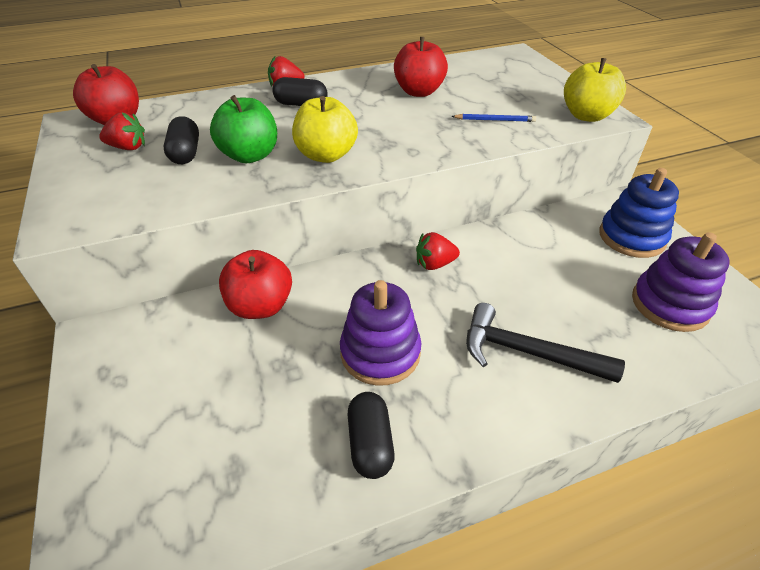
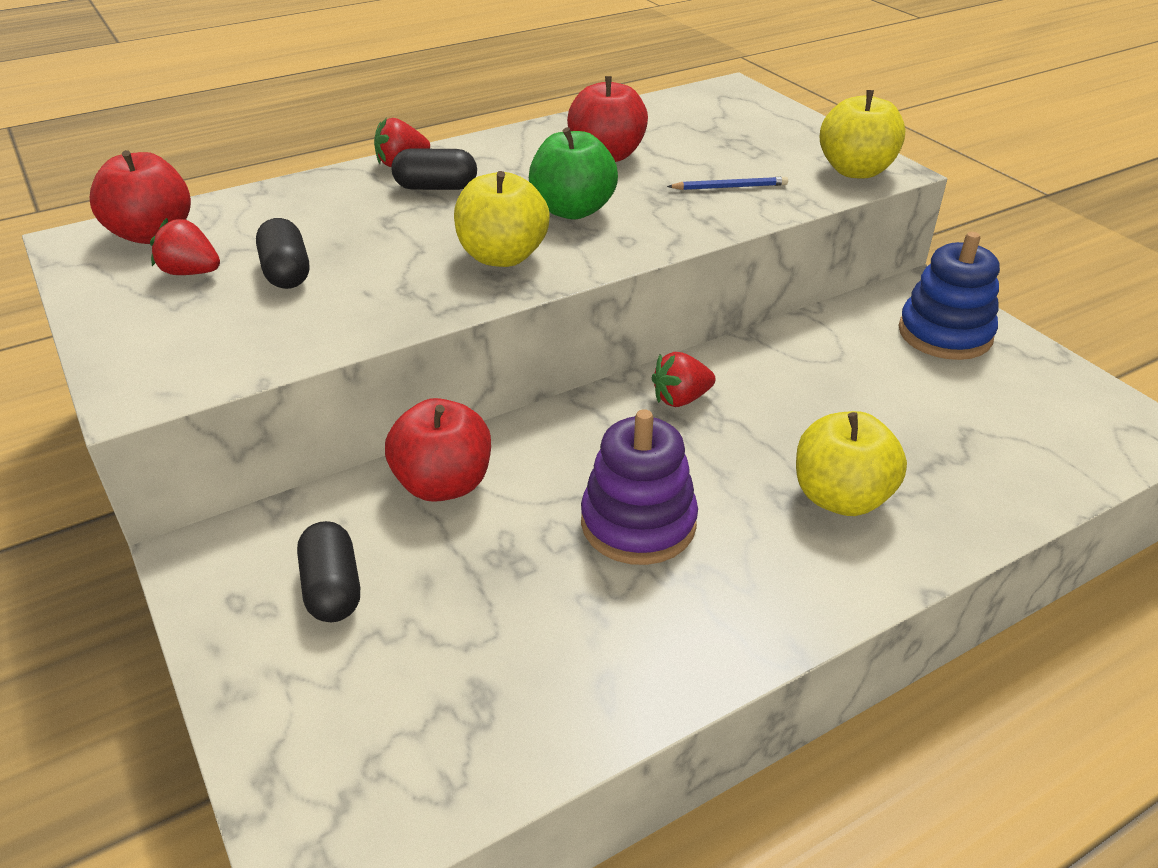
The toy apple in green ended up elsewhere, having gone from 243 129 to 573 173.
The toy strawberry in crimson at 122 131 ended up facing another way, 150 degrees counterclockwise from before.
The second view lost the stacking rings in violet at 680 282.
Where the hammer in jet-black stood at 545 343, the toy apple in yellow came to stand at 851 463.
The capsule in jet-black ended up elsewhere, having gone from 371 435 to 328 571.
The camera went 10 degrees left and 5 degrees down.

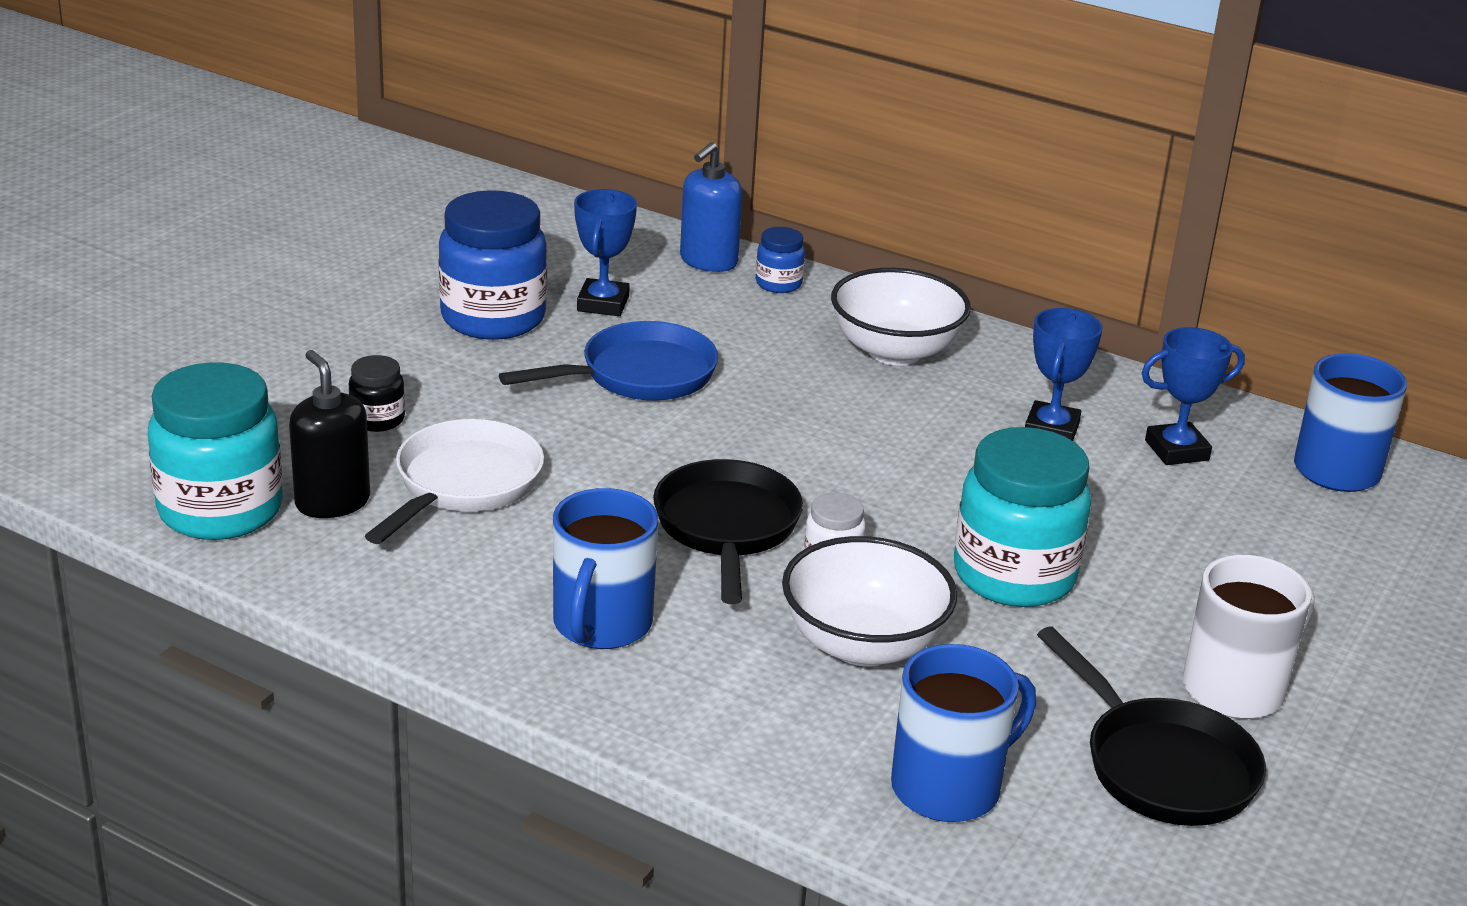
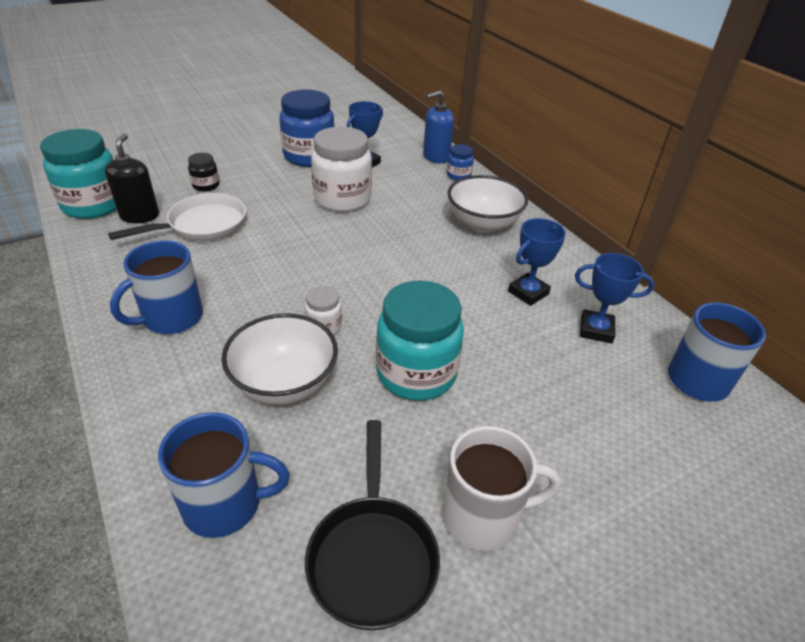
Where the pan in blue stood at 608 361, the jar in snow-white came to stand at 341 169.
The second view lost the pan in jet-black at 728 531.
The camera went 30 degrees right and 10 degrees up.

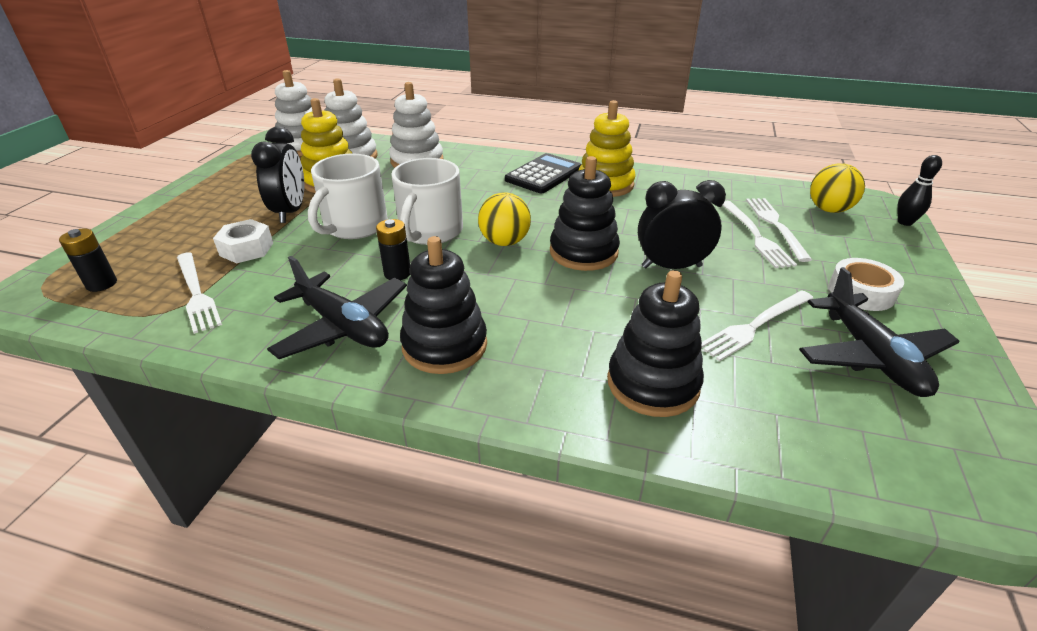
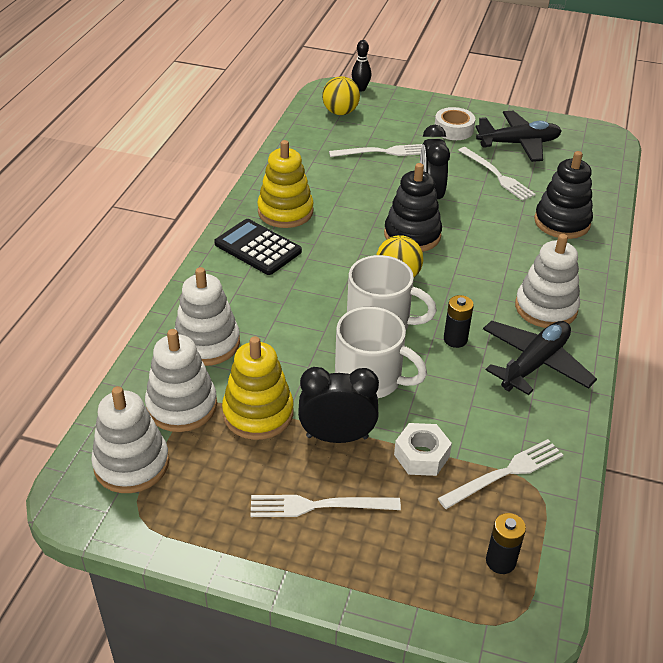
The table fork in snow-white ended up elsewhere, having gone from 779 230 to 325 506.
What was the stacking rings in jet-black at 443 305 turned into the stacking rings in snow-white at 547 281.
The camera went 90 degrees left and 5 degrees up.

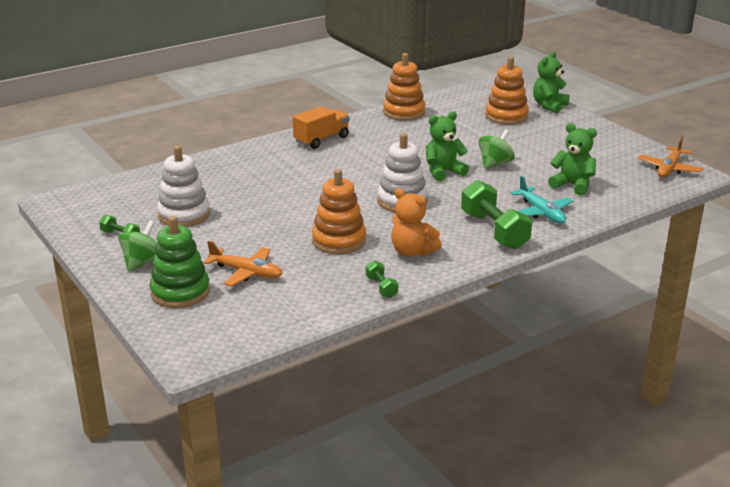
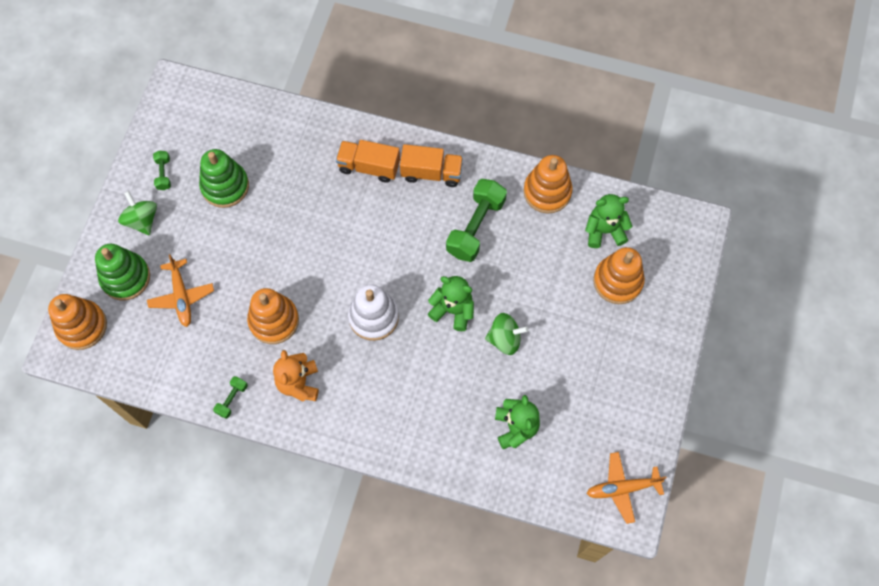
The teddy bear in green ended up elsewhere, having gone from 551 82 to 609 221.
What was the stacking rings in snow-white at 183 186 turned into the stacking rings in green at 224 178.
The second view lost the aeroplane in turquoise at 541 200.
The hand weight in green ended up elsewhere, having gone from 496 214 to 476 220.
The toy top in green at 137 246 ended up facing another way, 105 degrees counterclockwise from before.
The second view gained the lorry in orange at 368 161.
The second view gained the stacking rings in orange at 77 322.
The camera went 50 degrees right and 40 degrees up.

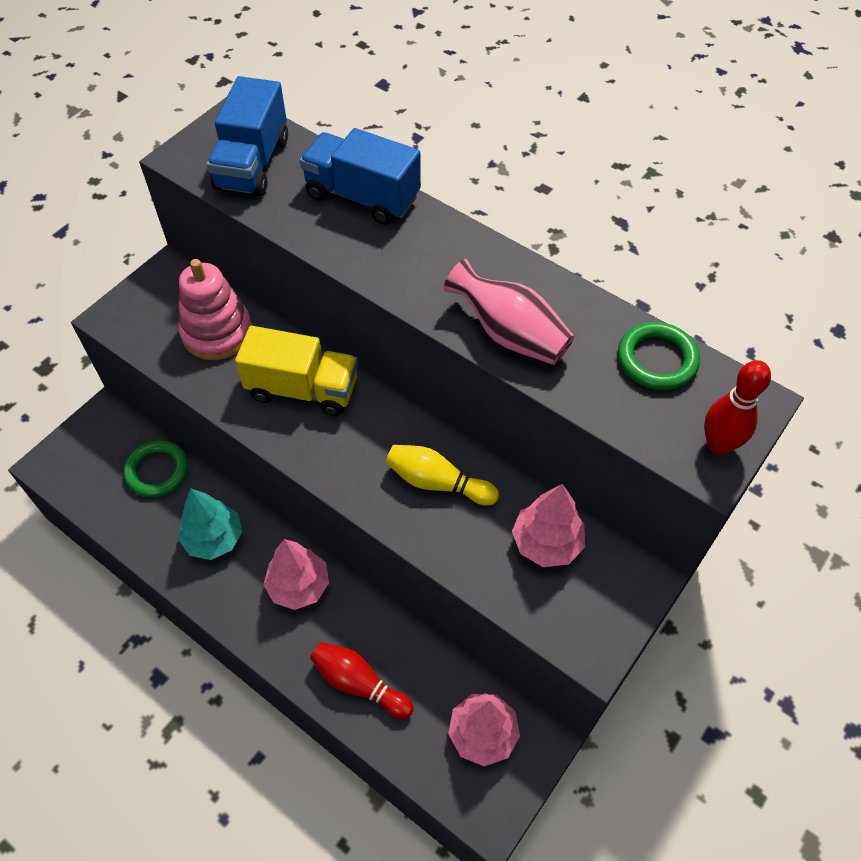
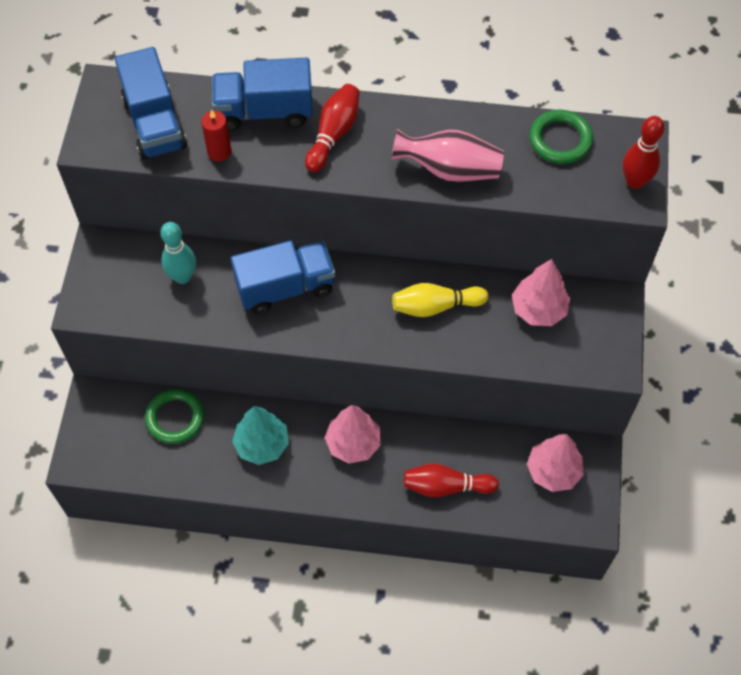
Where the stacking rings in rose-pink stood at 215 309, the skittle in turquoise came to stand at 178 253.
What was the lorry in yellow at 296 371 turned into the lorry in blue at 283 277.
The second view gained the skittle in crimson at 332 128.
The second view gained the candle in crimson at 216 136.
The camera went 30 degrees left and 5 degrees up.

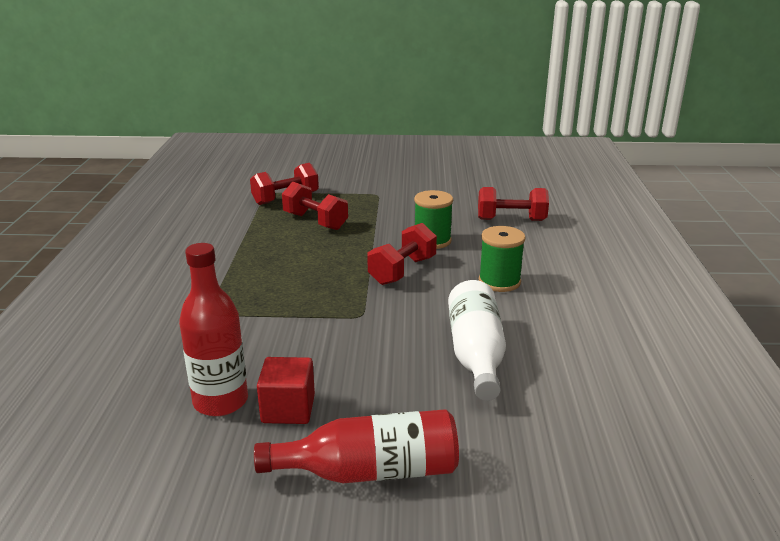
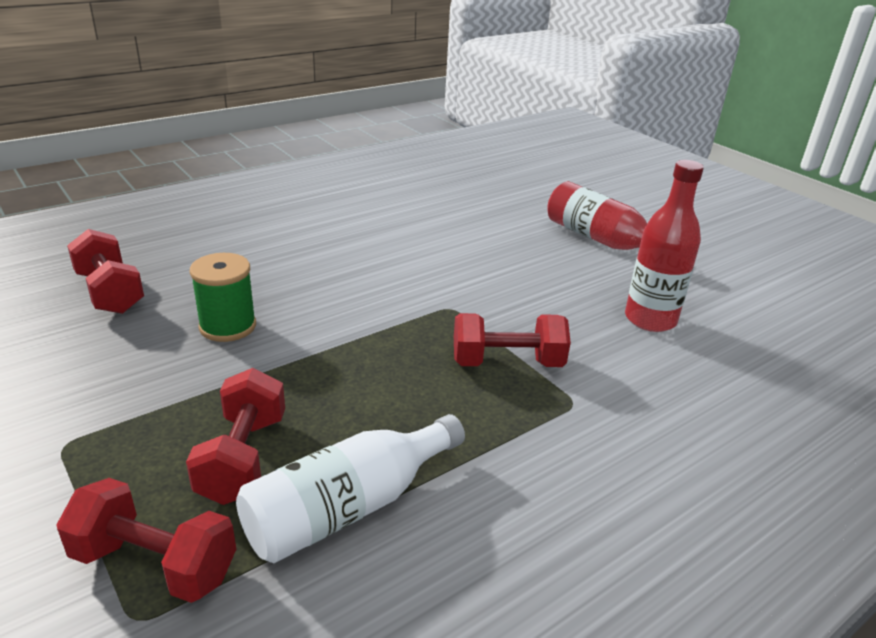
The hand weight in crimson ended up elsewhere, having gone from 402 254 to 512 340.
The second view lost the spool in green at 502 259.
The flask in snow-white ended up elsewhere, having gone from 477 340 to 350 488.
The second view lost the block in crimson at 286 390.
The camera went 130 degrees left and 5 degrees up.

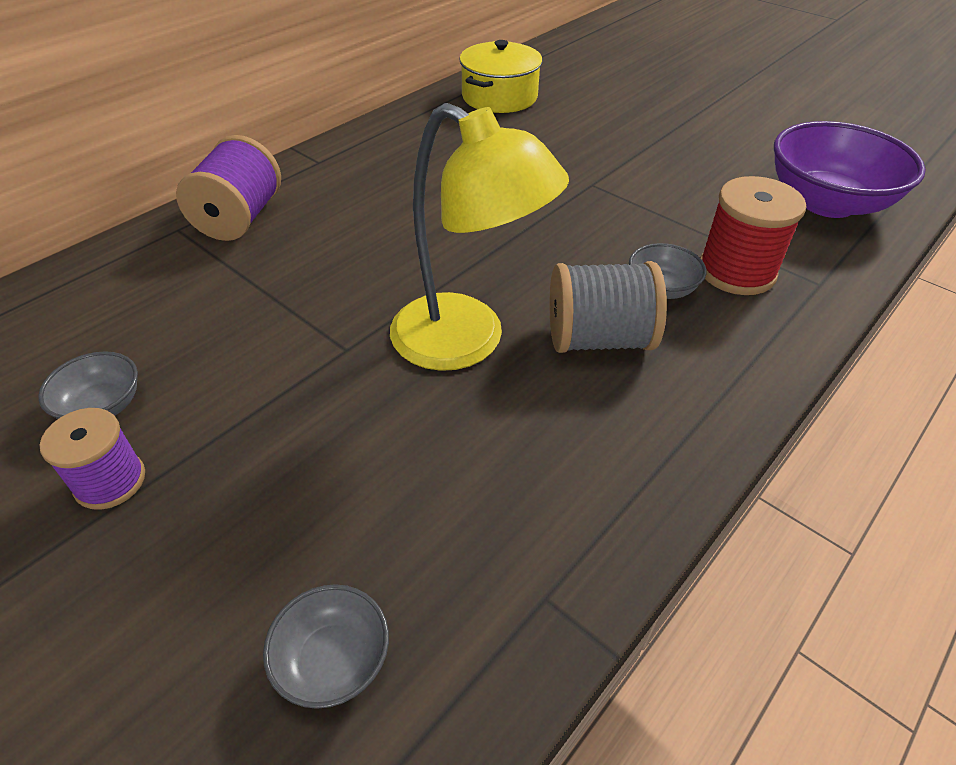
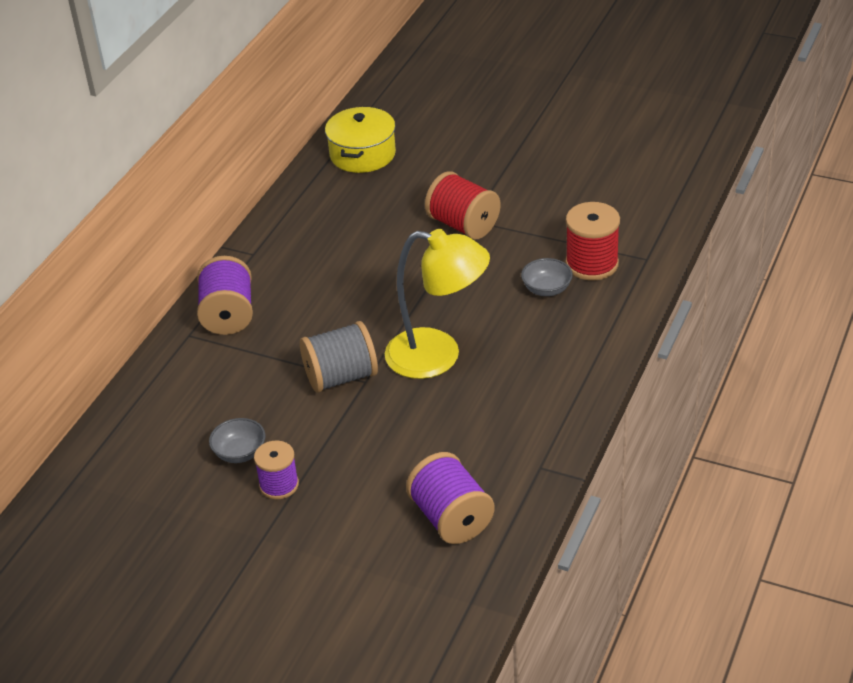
The second view lost the serving bowl in violet at 850 169.
The spool in gray ended up elsewhere, having gone from 608 307 to 339 357.
Where the serving bowl in gray stood at 326 646, the spool in violet came to stand at 450 498.
The second view gained the spool in crimson at 463 205.
The camera went 15 degrees left and 5 degrees down.

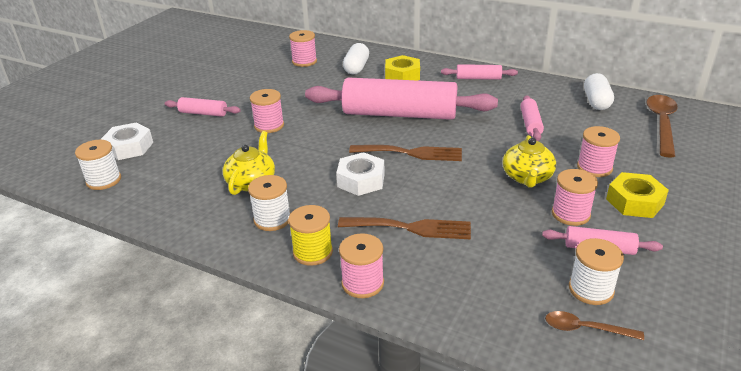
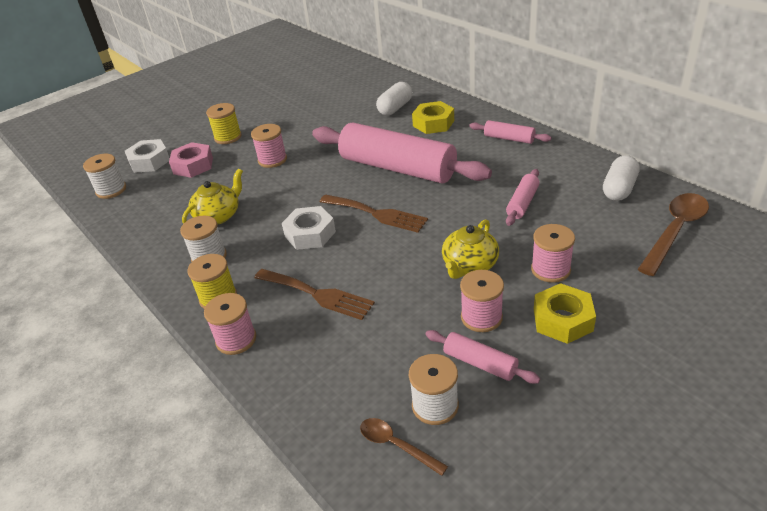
The second view lost the spool in rose-pink at 303 48.
Where the dough roller in rose-pink stood at 203 107, the spool in yellow came to stand at 224 123.
The second view gained the hexagon nut in rose-pink at 191 160.
The camera went 25 degrees right and 5 degrees up.

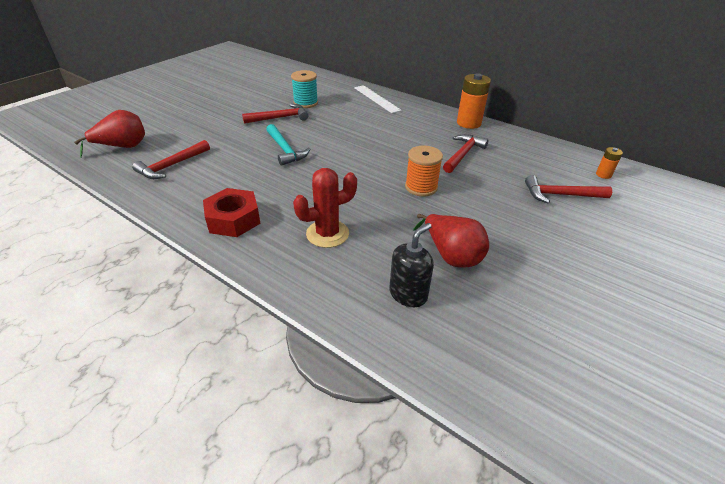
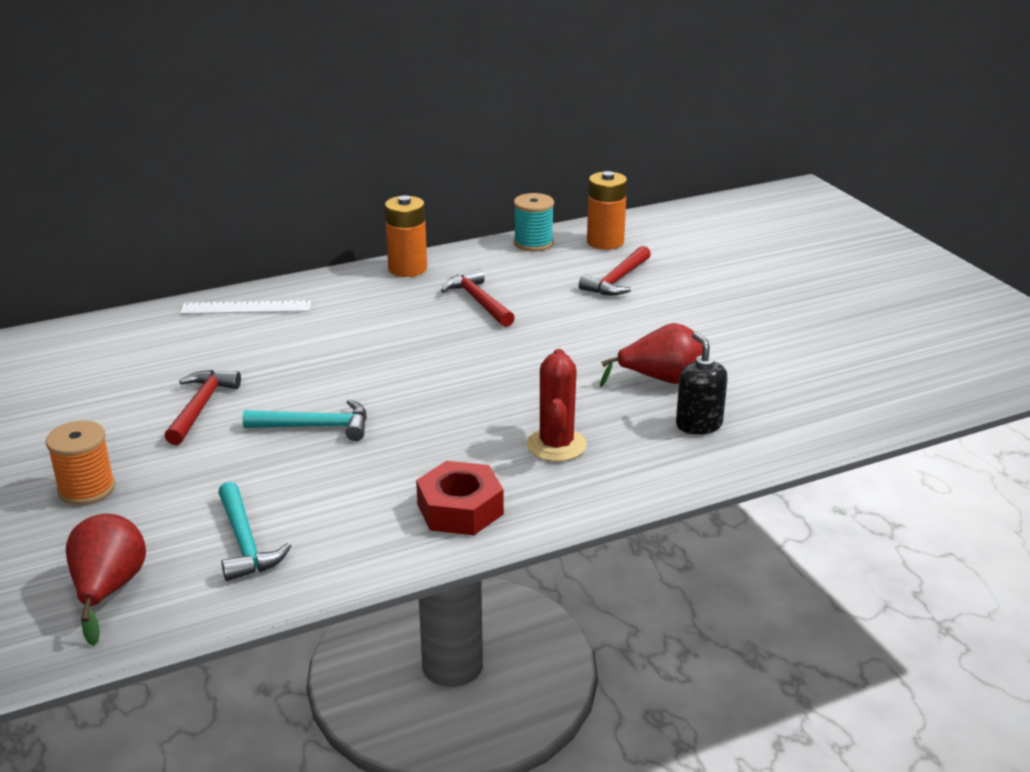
The spool in turquoise ended up elsewhere, having gone from 304 89 to 534 222.
What was the hammer in crimson at 171 159 turned into the hammer in turquoise at 254 531.
The spool in orange ended up elsewhere, having gone from 424 171 to 80 463.
The size of the power cell in orange at 609 163 changed by a factor of 1.96.
The camera went 60 degrees left and 10 degrees down.

